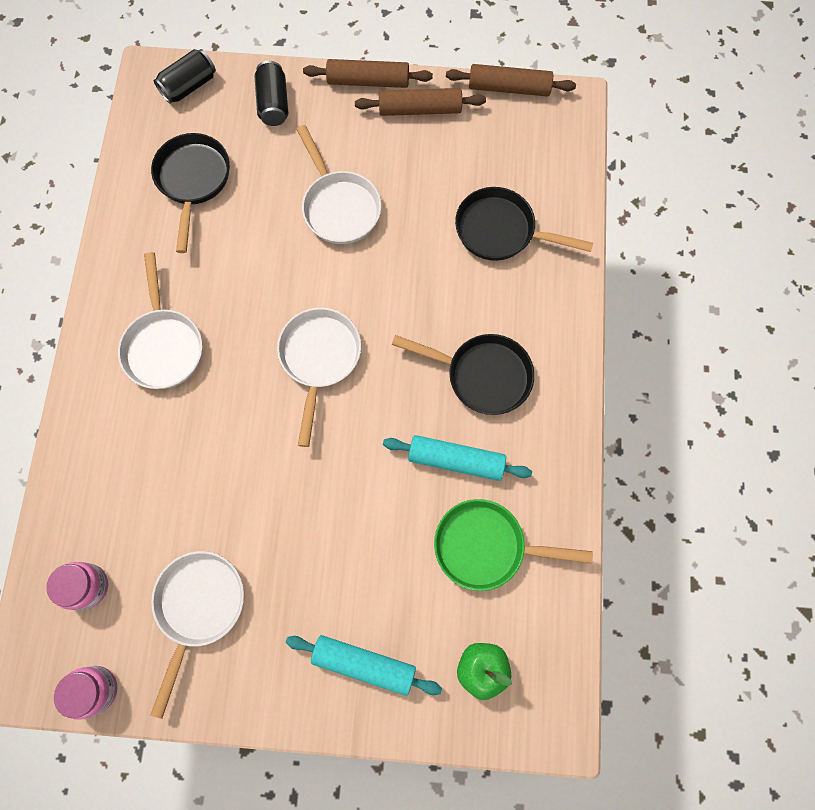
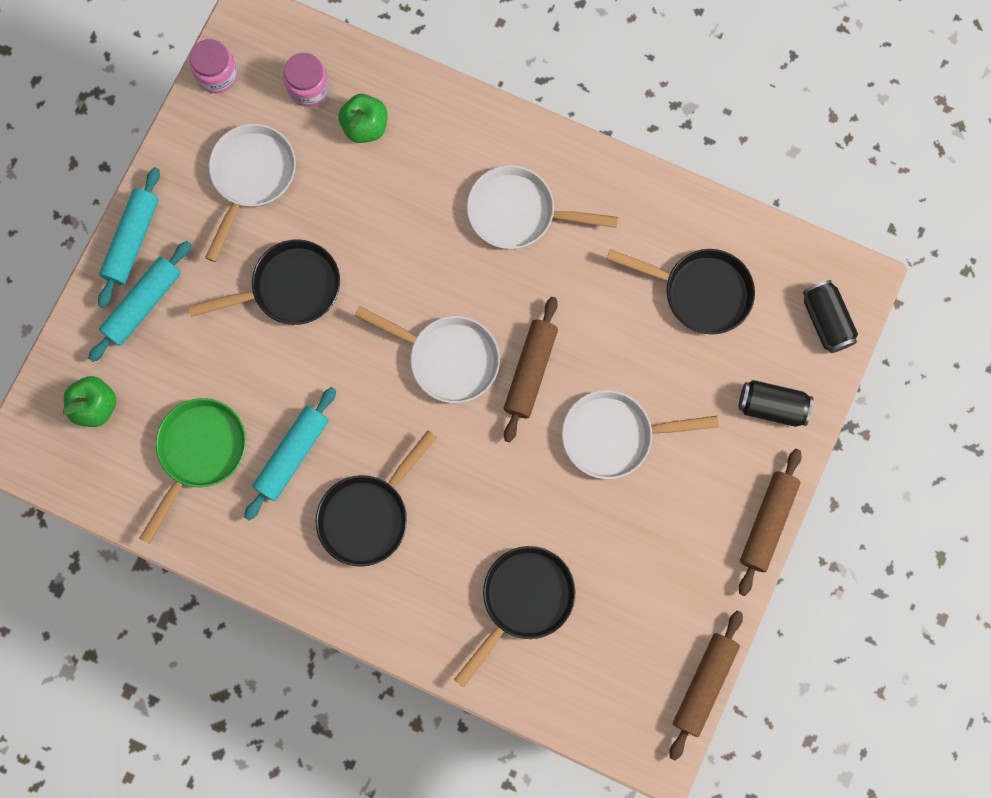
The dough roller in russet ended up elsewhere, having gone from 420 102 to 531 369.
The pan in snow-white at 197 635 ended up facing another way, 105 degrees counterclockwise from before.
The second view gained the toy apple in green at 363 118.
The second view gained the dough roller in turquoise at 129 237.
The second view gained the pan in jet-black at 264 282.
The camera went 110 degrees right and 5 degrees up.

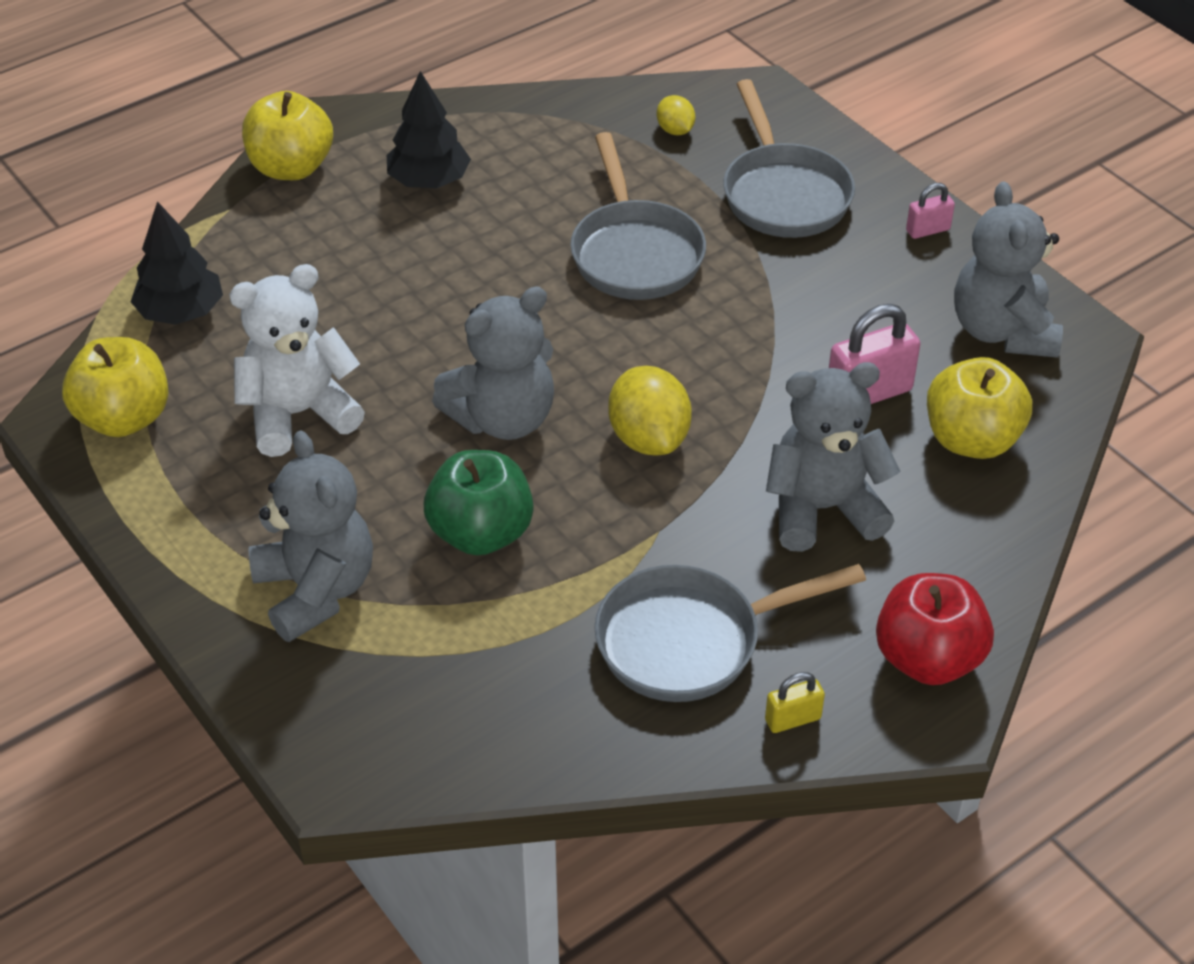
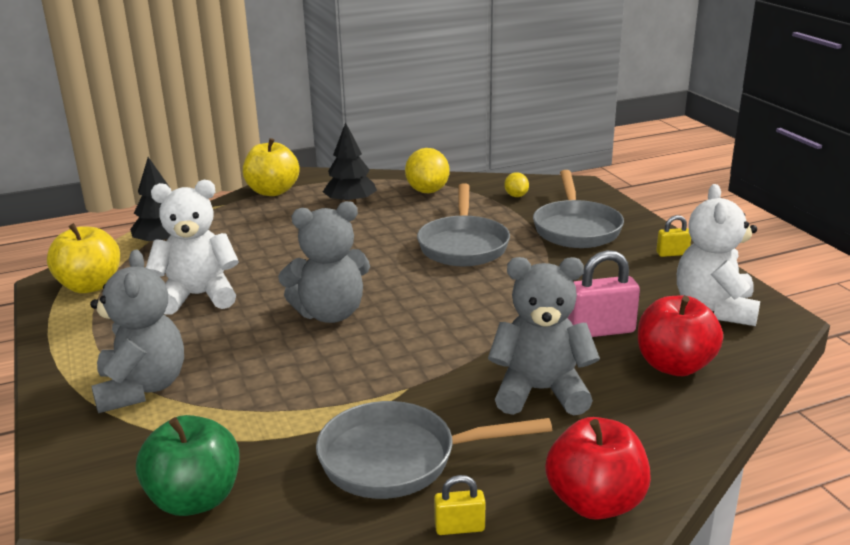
What was the teddy bear in gray at 1008 269 turned into the teddy bear in snow-white at 718 255.
What was the small lock in rose-pink at 930 211 turned into the small lock in yellow at 673 236.
What was the toy apple in yellow at 979 408 turned into the toy apple in crimson at 680 336.
The toy lemon in yellow ended up elsewhere, having gone from 650 410 to 427 171.
The toy apple in green ended up elsewhere, having gone from 479 503 to 188 465.
The camera went 15 degrees right and 20 degrees down.

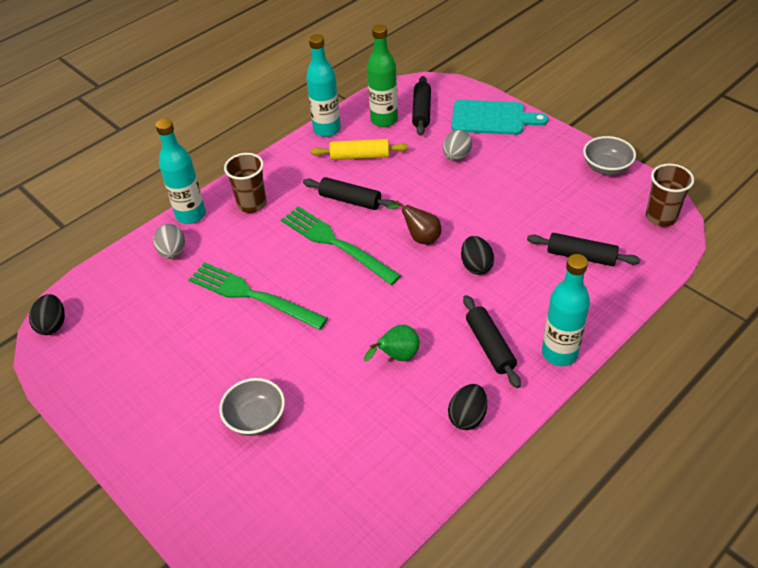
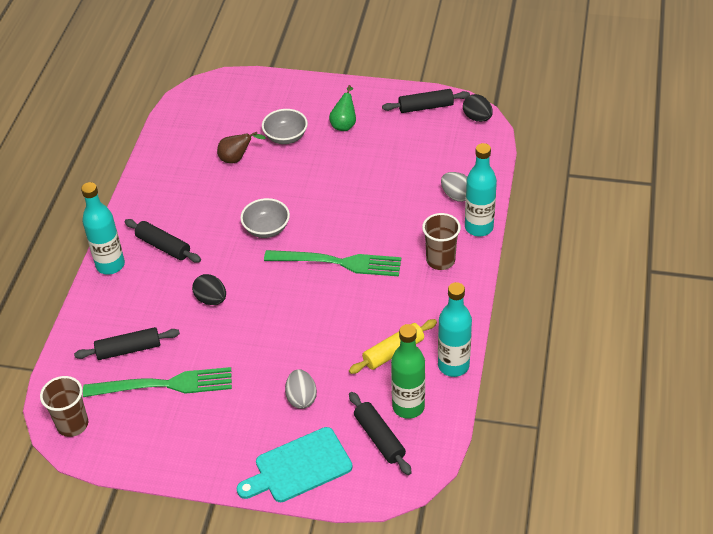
The serving bowl in gray ended up elsewhere, having gone from 609 155 to 265 218.
The dough roller in jet-black ended up elsewhere, having gone from 349 193 to 426 101.
The pear in russet ended up elsewhere, having gone from 414 222 to 241 147.
The table fork in green ended up elsewhere, having gone from 258 296 to 157 382.
The pear in green ended up elsewhere, having gone from 392 343 to 342 108.
The second view lost the egg in jet-black at 467 407.
The camera went 145 degrees right and 0 degrees up.

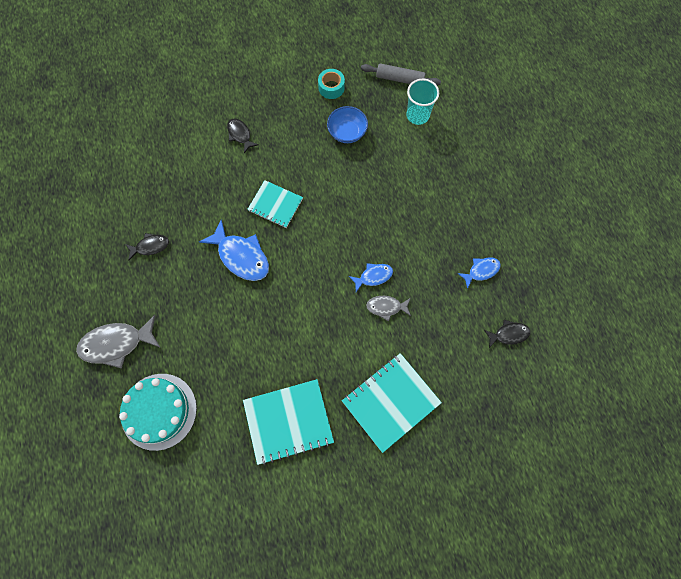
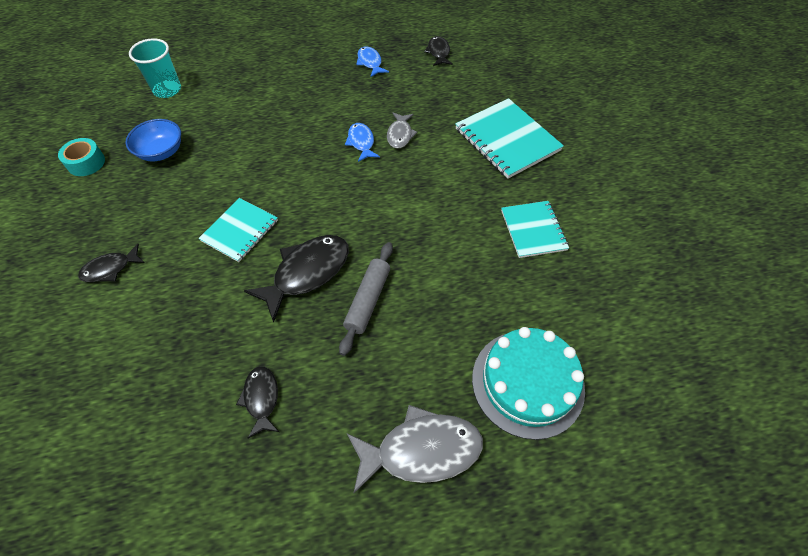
The dough roller in gray ended up elsewhere, having gone from 401 74 to 366 299.
What was the fish figure in blue at 234 250 turned into the fish figure in jet-black at 296 278.
The fish figure in gray at 118 341 ended up facing another way, 90 degrees counterclockwise from before.
The size of the notepad in turquoise at 288 422 changed by a factor of 0.64.
The camera went 85 degrees left and 15 degrees down.

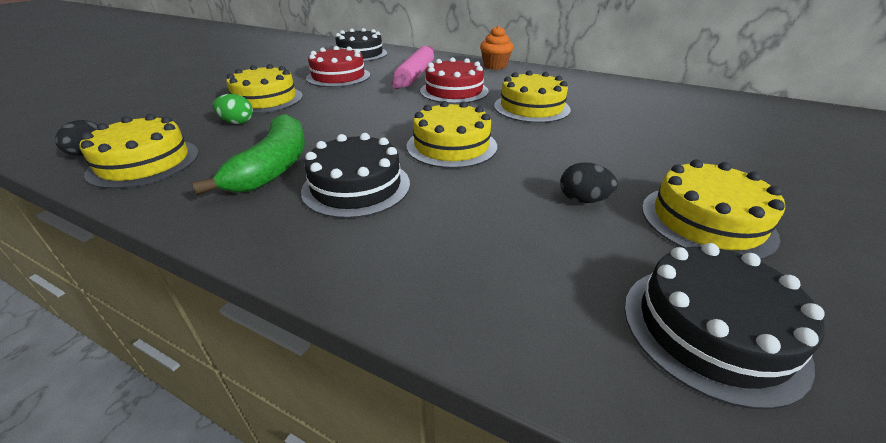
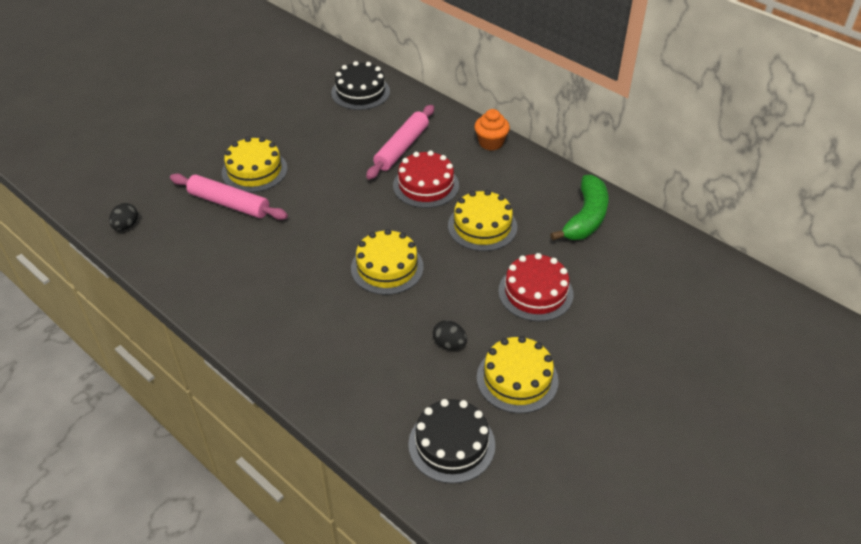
The cake in crimson ended up elsewhere, having gone from 338 66 to 535 287.
Where the egg in green stood at 233 109, the dough roller in rose-pink came to stand at 229 196.
The second view lost the cake in yellow at 139 151.
The banana in green ended up elsewhere, having gone from 248 154 to 579 207.
The second view lost the cake in jet-black at 355 176.
The camera went 15 degrees right and 10 degrees up.

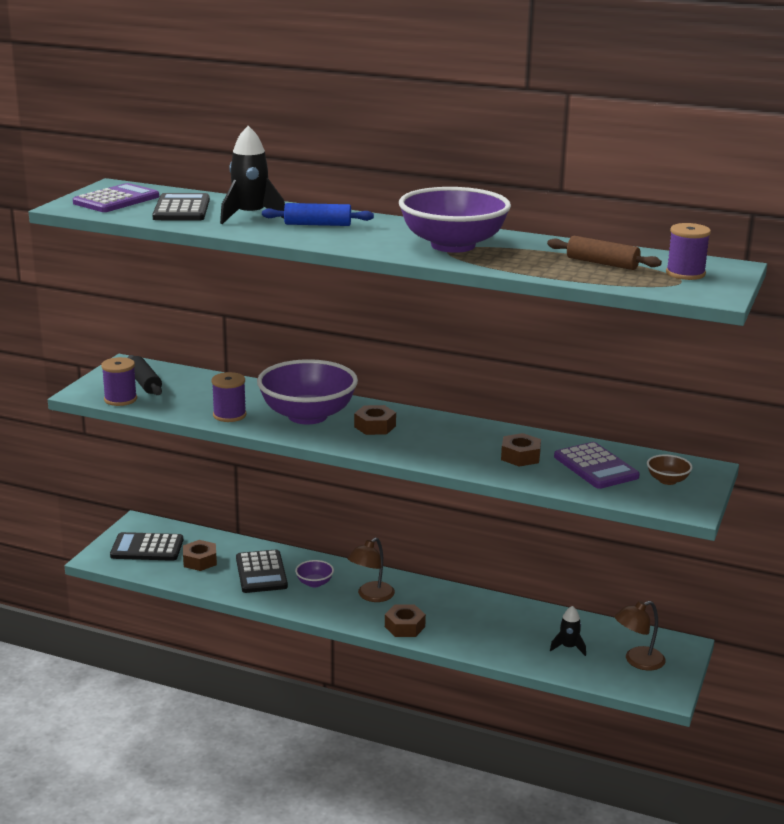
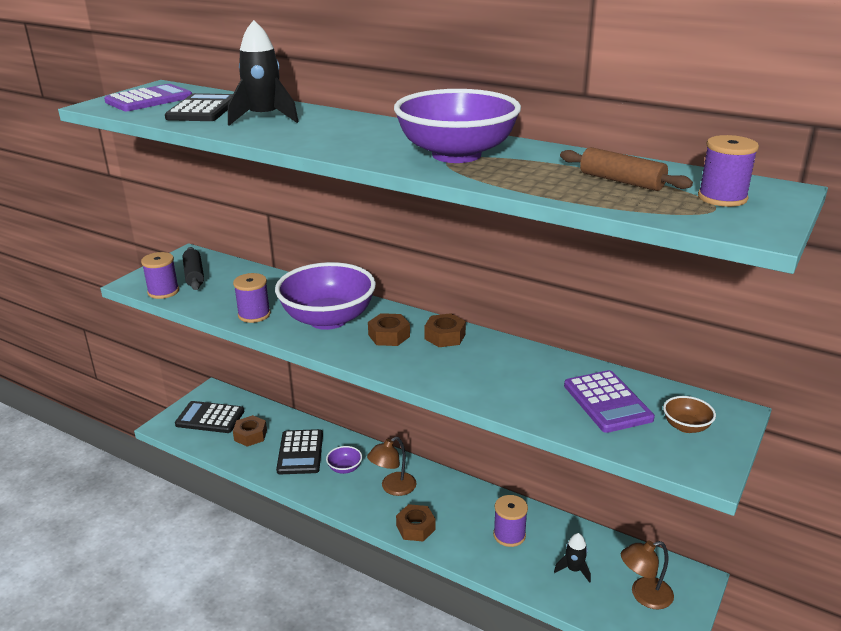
The second view lost the dough roller in blue at 318 214.
The hexagon nut in russet ended up elsewhere, having gone from 521 450 to 445 330.
The second view gained the spool in violet at 510 521.
The camera went 10 degrees right and 5 degrees up.

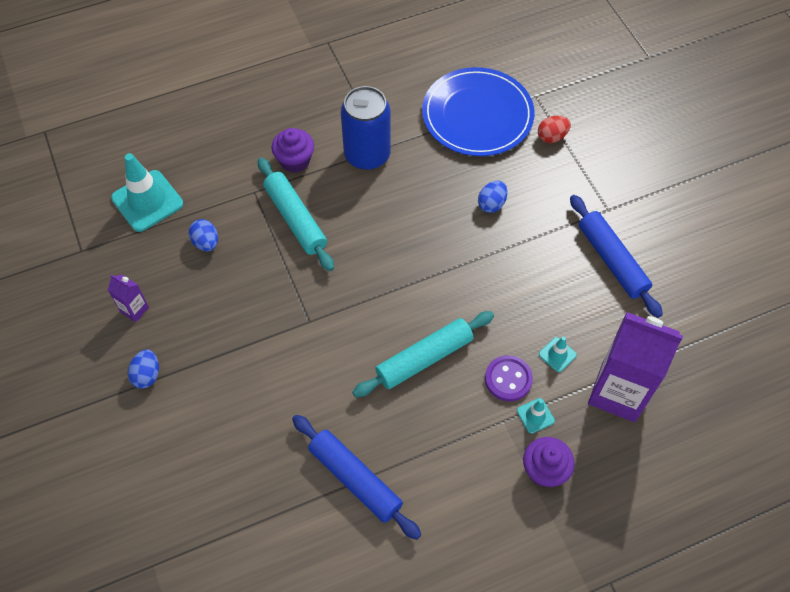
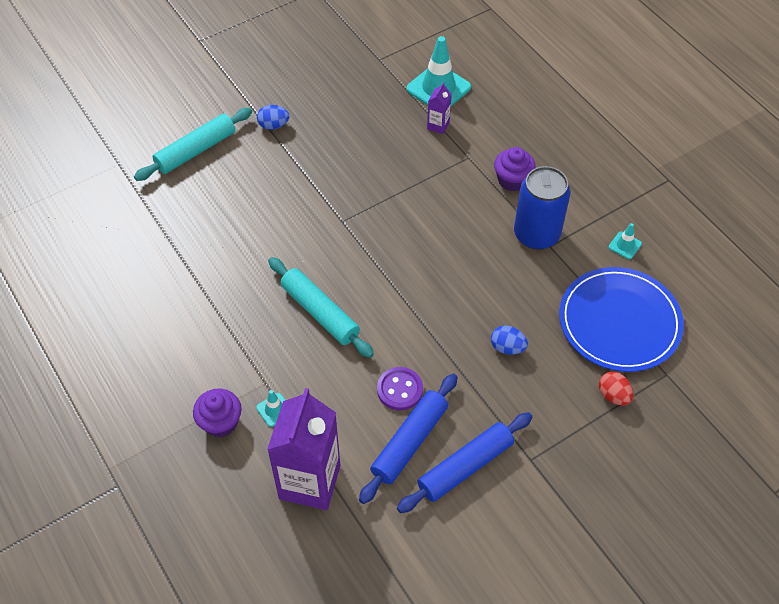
The dough roller in turquoise ended up elsewhere, having gone from 296 214 to 193 144.
The second view lost the egg in blue at 203 235.
The carton in violet ended up elsewhere, having gone from 128 298 to 439 108.
The traffic cone in turquoise ended up elsewhere, having gone from 558 354 to 625 241.
The button in violet ended up elsewhere, having gone from 509 378 to 400 388.
The dough roller in blue ended up elsewhere, having gone from 356 477 to 408 438.
The camera went 80 degrees right and 5 degrees down.

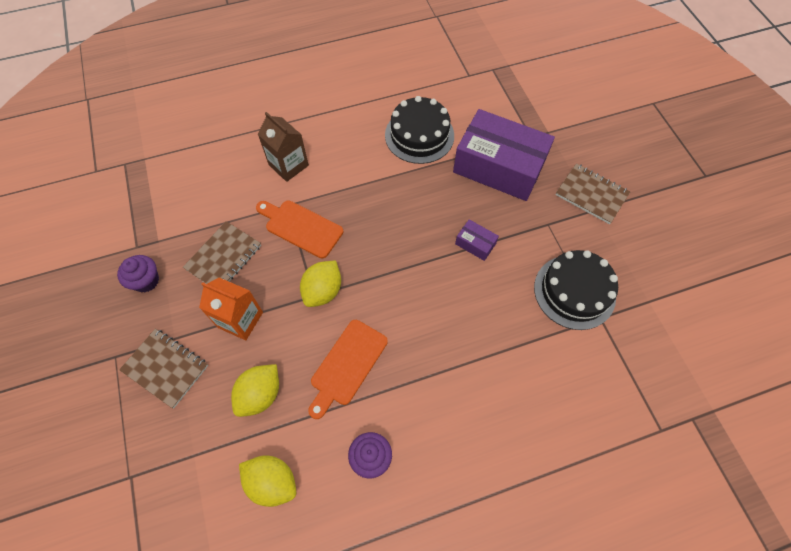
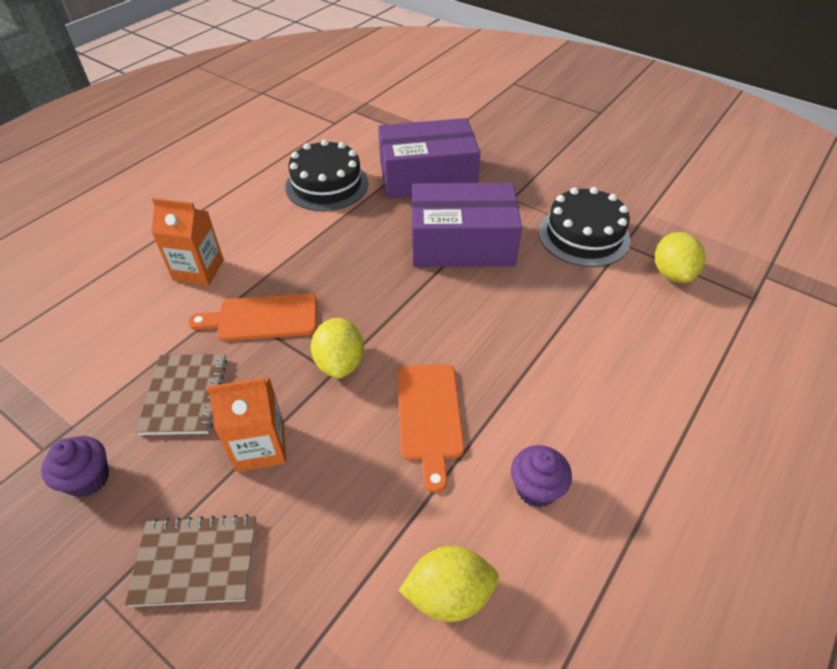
What was the carton in russet at 283 147 turned into the carton in orange at 187 242.
The second view lost the notepad in russet at 592 193.
The size of the package in violet at 477 240 changed by a factor of 2.47.
The toy lemon in yellow ended up elsewhere, having gone from 255 390 to 680 257.
The camera went 35 degrees left and 15 degrees down.

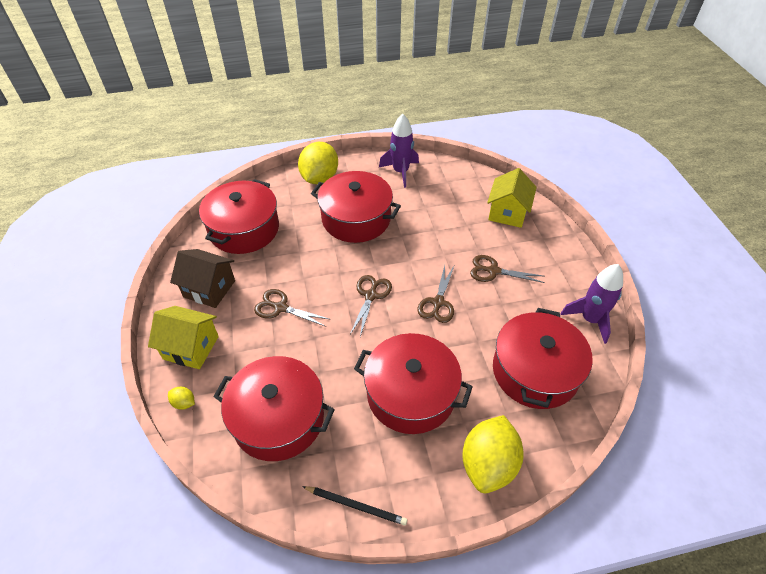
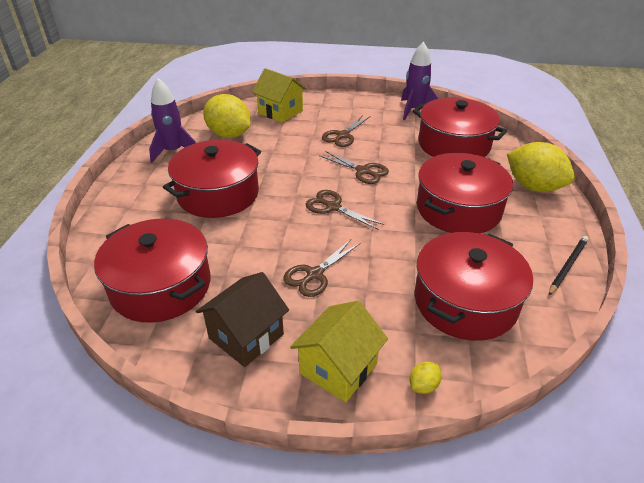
The toy lemon in yellow ended up elsewhere, having gone from 318 163 to 227 116.
The camera went 70 degrees left and 10 degrees down.

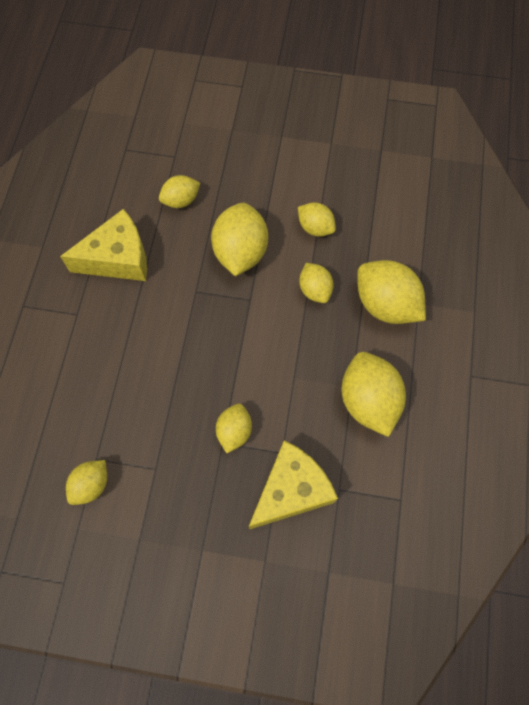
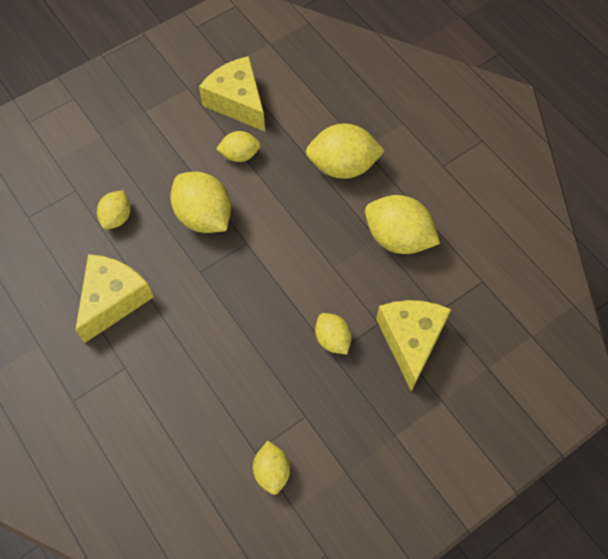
The second view lost the toy lemon in yellow at 316 283.
The second view gained the cheese wedge in yellow at 232 93.
The camera went 45 degrees left and 5 degrees down.

